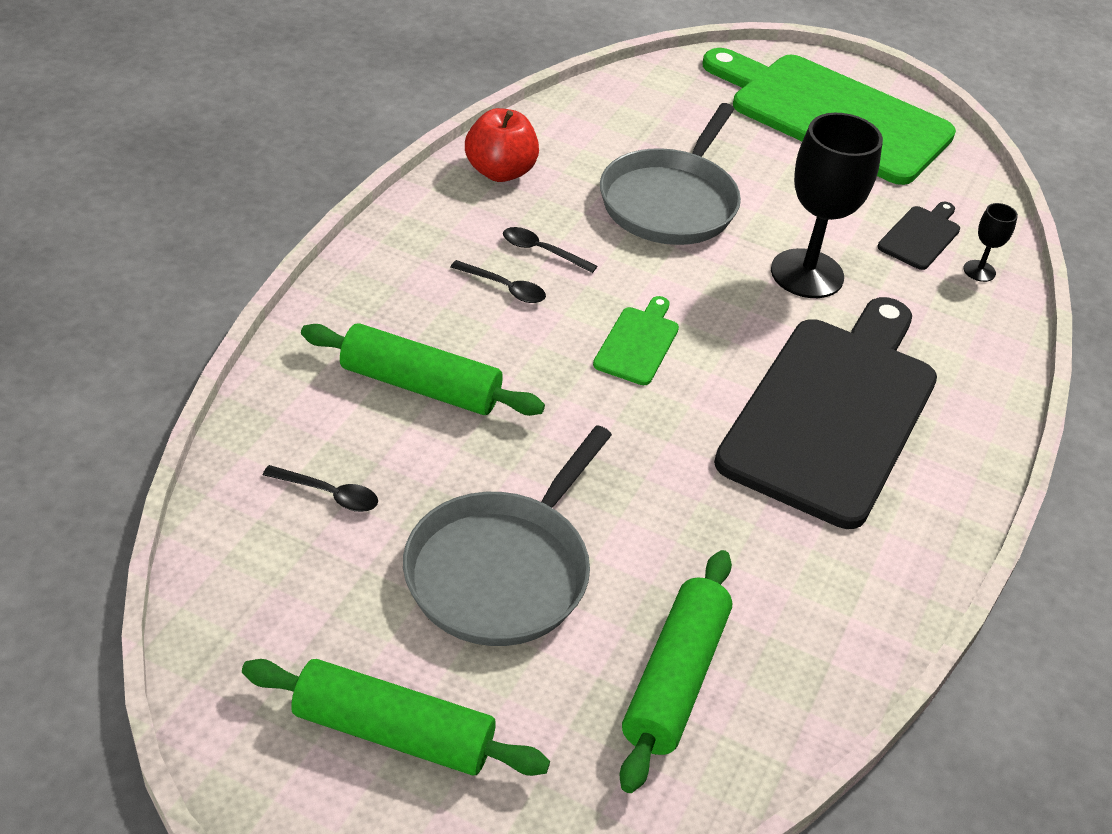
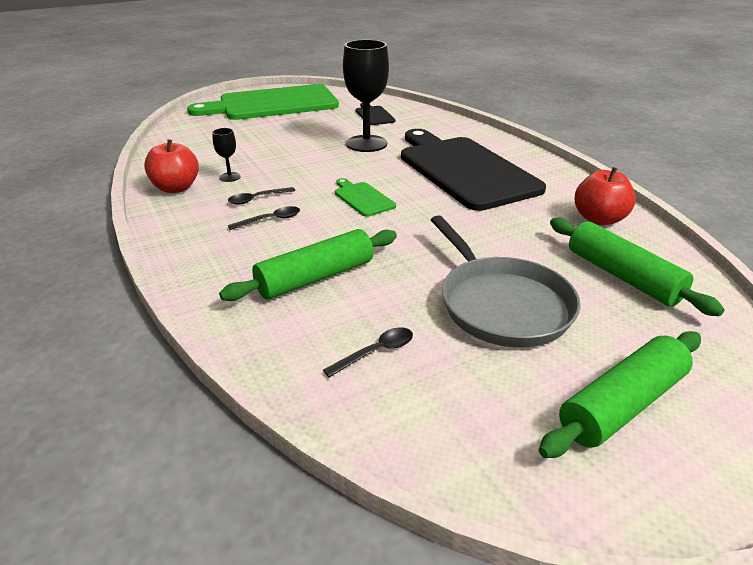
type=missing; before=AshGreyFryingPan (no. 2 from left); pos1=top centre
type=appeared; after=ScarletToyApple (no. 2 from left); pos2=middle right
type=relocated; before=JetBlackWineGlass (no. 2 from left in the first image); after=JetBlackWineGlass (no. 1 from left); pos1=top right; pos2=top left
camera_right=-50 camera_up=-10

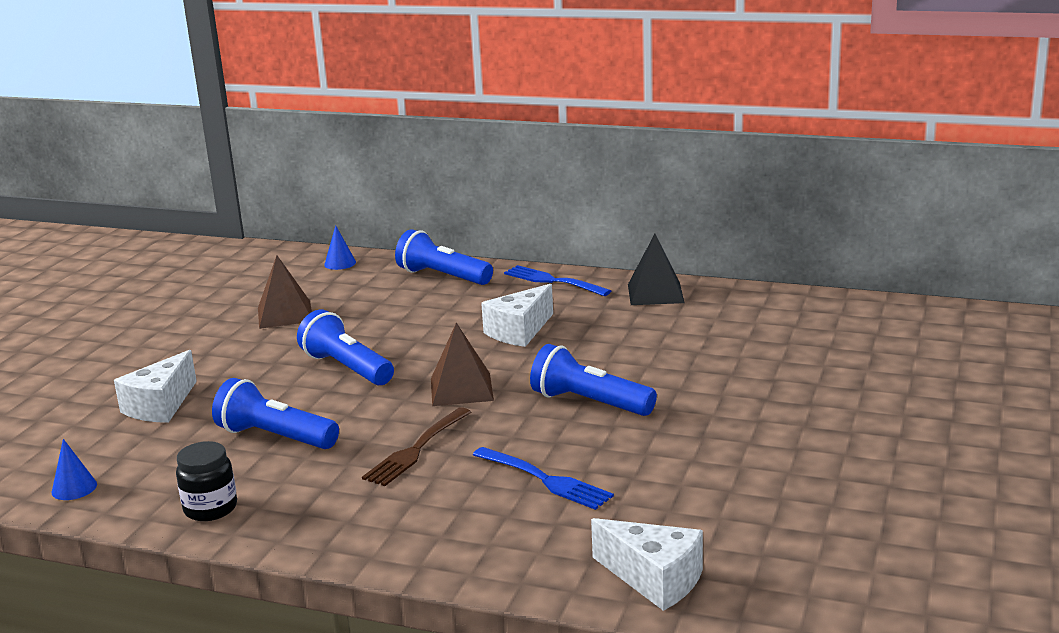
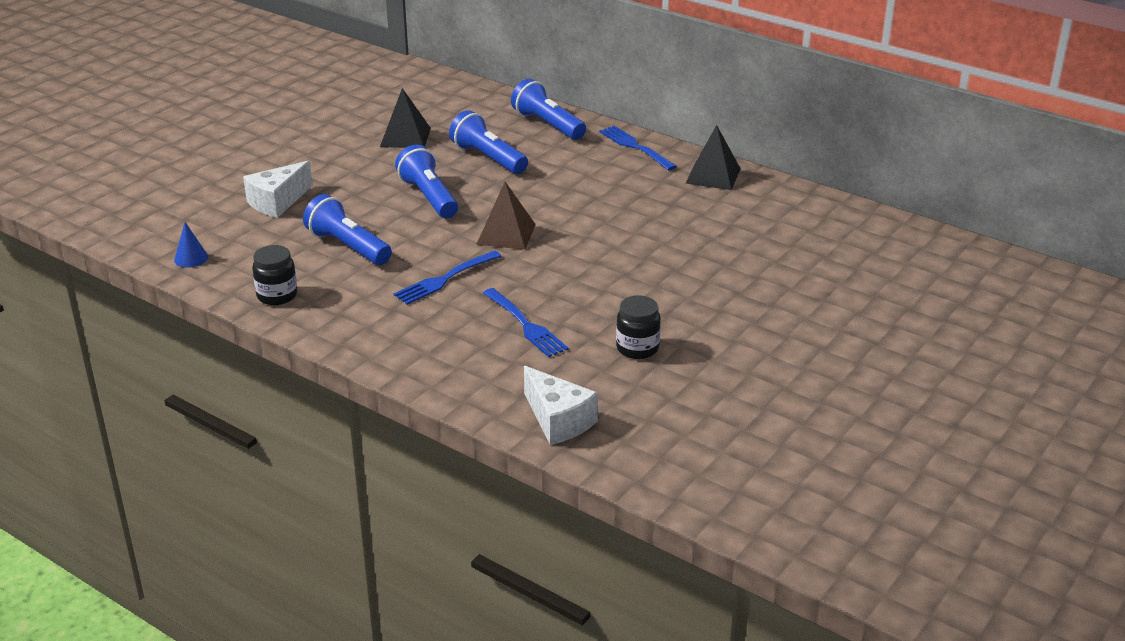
type=missing; before=RoyalBlueSolidCone (no. 2 from left); pos1=middle left
type=missing; before=PureWhitePieceOfCheese (no. 2 from left); pos1=centre
type=appeared; after=JetBlackJar (no. 2 from left); pos2=centre
type=relocated; before=RoyalBlueTorch (no. 4 from left in the first image); after=RoyalBlueTorch (no. 3 from left); pos1=centre; pos2=top centre
type=colour; before=DarkBrownSolidPyramid (no. 1 from left); after=JetBlackSolidPyramid (no. 1 from left); pos1=middle left; pos2=top centre
type=colour; before=DarkBrownFork; after=RoyalBlueFork (no. 1 from left); pos1=bottom centre; pos2=centre
camera_right=15 camera_up=10

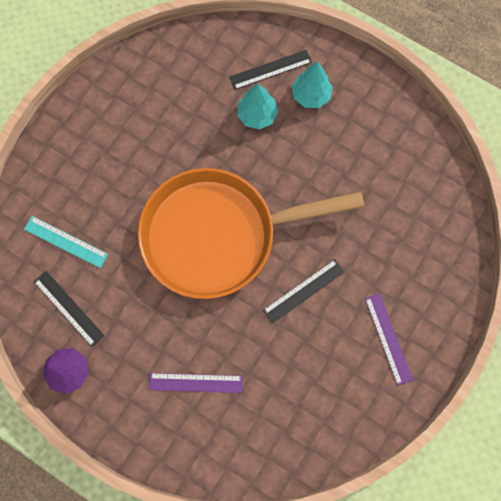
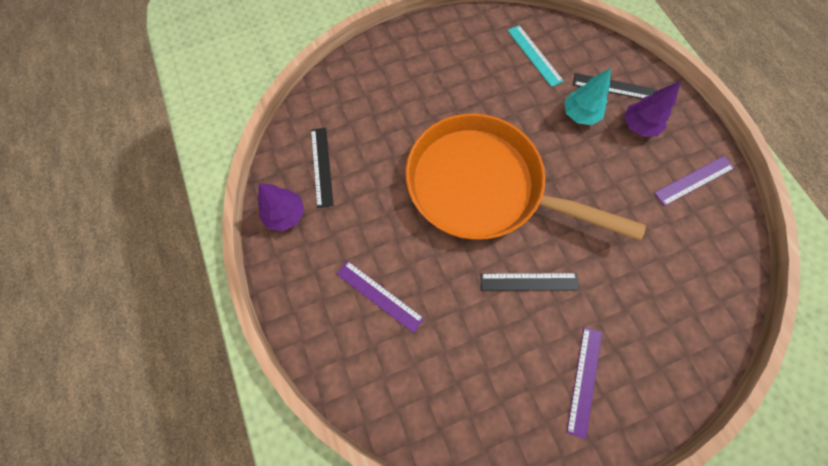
type=appeared; after=RoyalPurpleStraightedge (no. 3 from left); pos2=middle right
type=relocated; before=AquaStraightedge; pos1=middle left; pos2=top centre
type=colour; before=AquaTree (no. 2 from left); after=RoyalPurpleTree (no. 2 from left); pos1=top centre; pos2=top right
camera_right=35 camera_up=-5

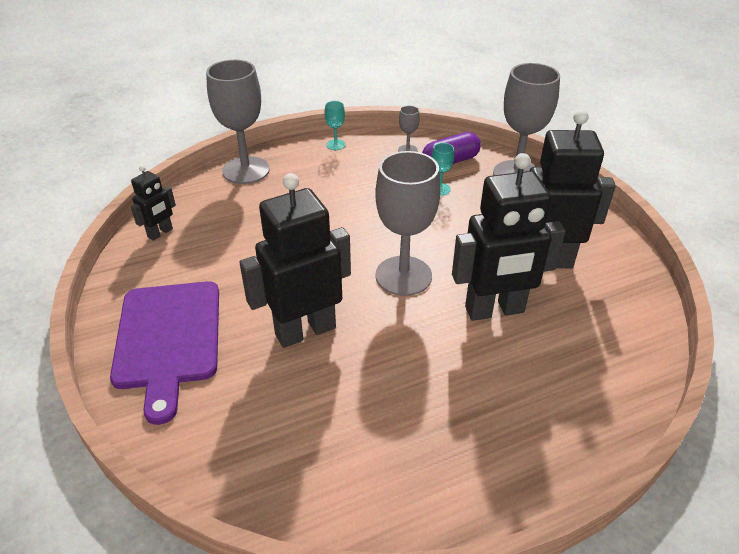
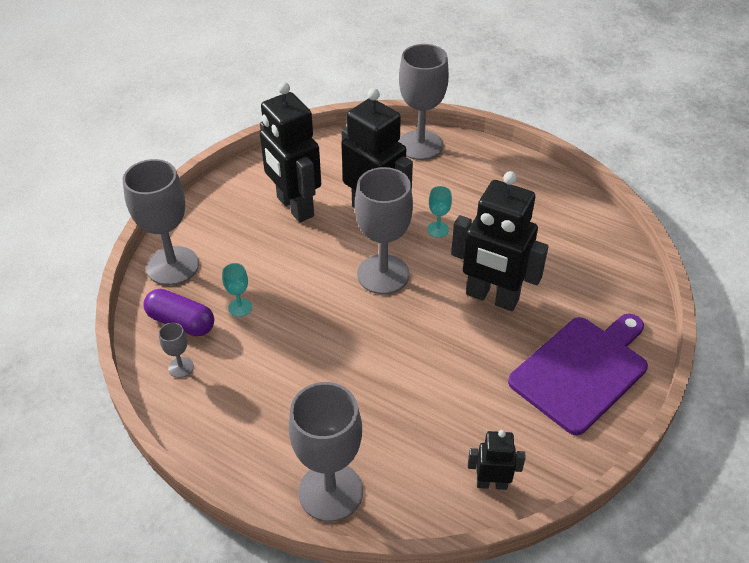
type=appeared; after=AshGreyWineGlass (no. 5 from left); pos2=top centre
type=relocated; before=AquaWineGlass (no. 1 from left in the first image); after=AquaWineGlass (no. 2 from left); pos1=top centre; pos2=centre
camera_right=-125 camera_up=5

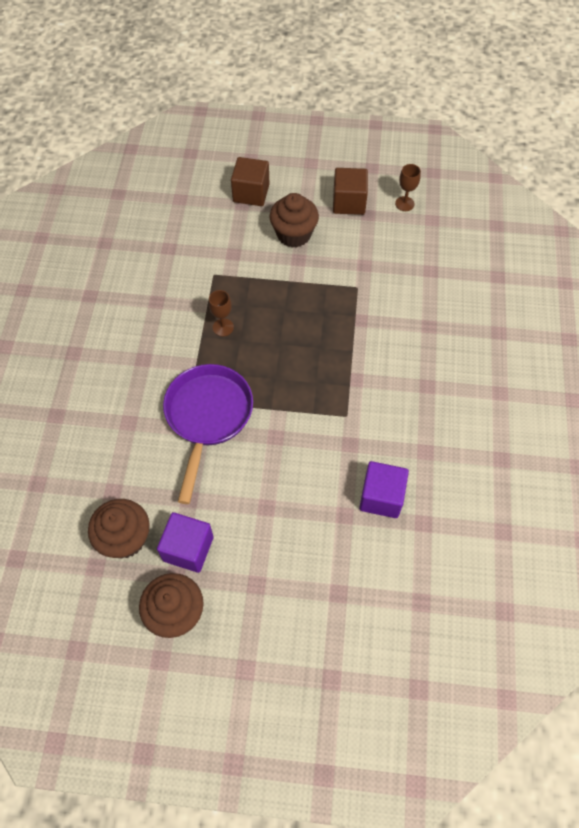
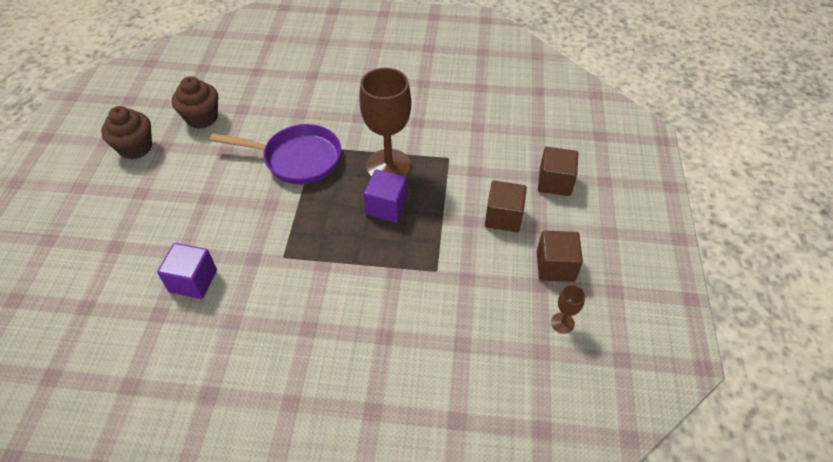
type=relocated; before=RoyalPurpleBlock (no. 1 from left in the first image); after=RoyalPurpleBlock (no. 2 from left); pos1=middle left; pos2=centre
type=exchanged; before=DarkBrownCupcake (no. 3 from left); after=DarkBrownBlock (no. 1 from left); pos1=top centre; pos2=centre
type=size; before=DarkBrownWineGlass (no. 1 from left); pos1=centre; pos2=top centre; scale=2.33
camera_right=90 camera_up=-10

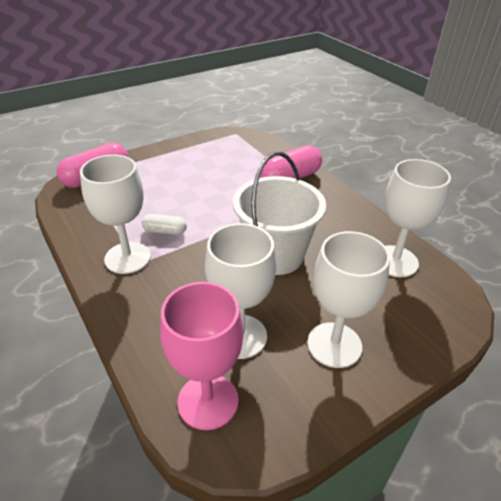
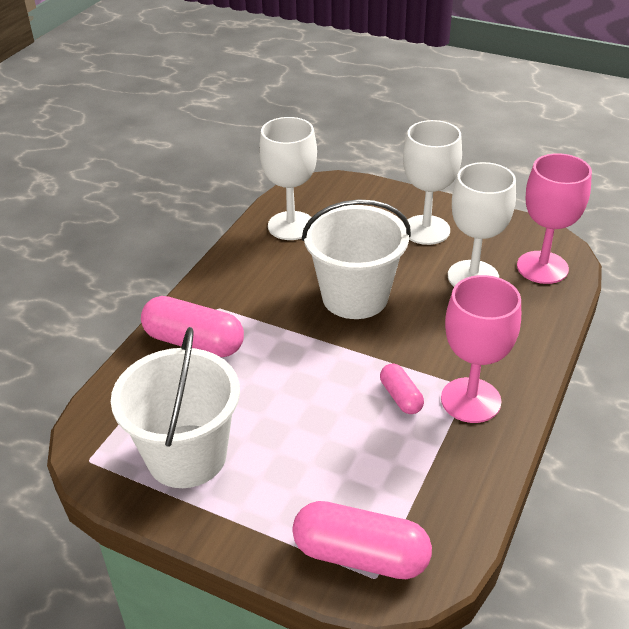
type=appeared; after=PureWhitePail (no. 1 from left); pos2=middle left
type=colour; before=PureWhiteWineGlass (no. 1 from left); after=PinkWineGlass (no. 1 from left); pos1=middle left; pos2=middle right
type=colour; before=PureWhitePillShape; after=PinkPillShape (no. 3 from left); pos1=middle left; pos2=centre
camera_right=-120 camera_up=0

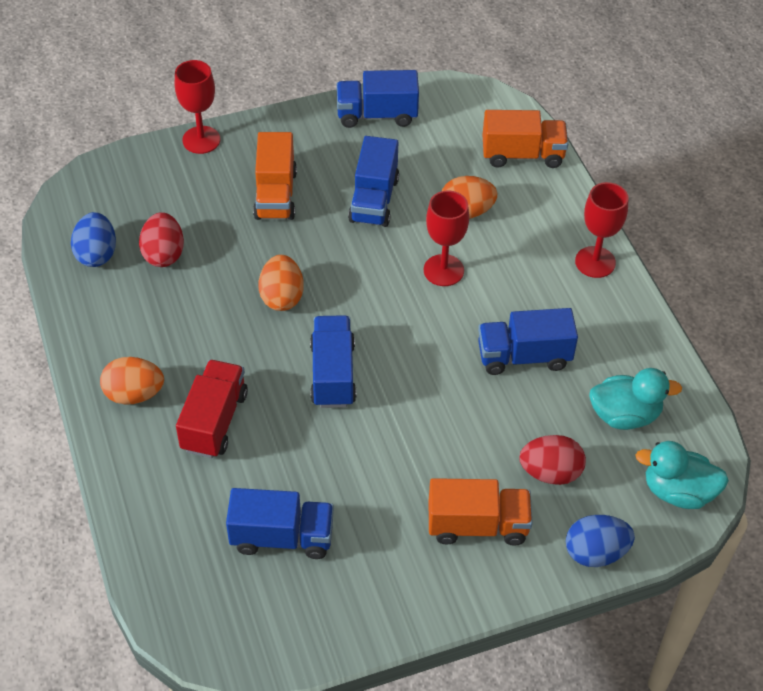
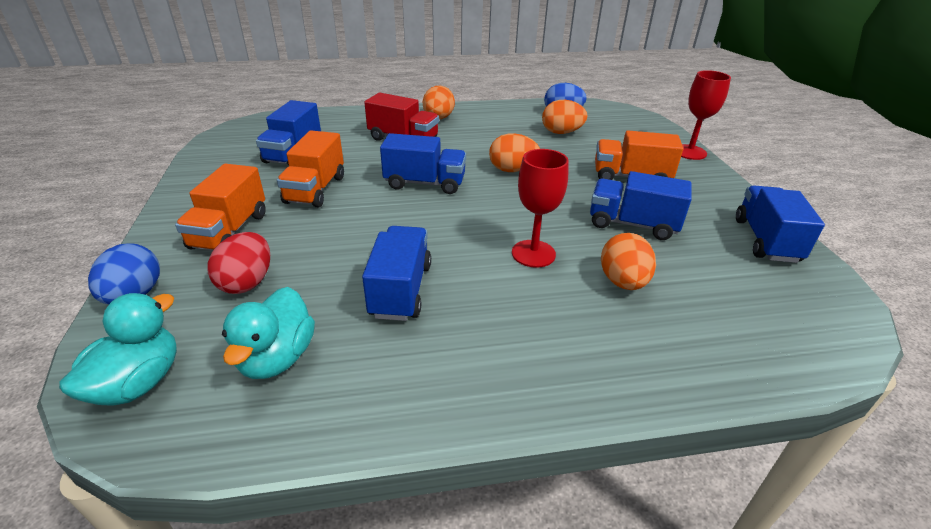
type=missing; before=ScarletWineGlass (no. 3 from left); pos1=top right
type=relocated; before=OrangeLorry (no. 3 from left in the first image); after=OrangeLorry (no. 2 from left); pos1=top right; pos2=top left
type=colour; before=ScarletEgg (no. 1 from left); after=OrangeEgg (no. 3 from left); pos1=middle left; pos2=top centre
camera_right=100 camera_up=-15

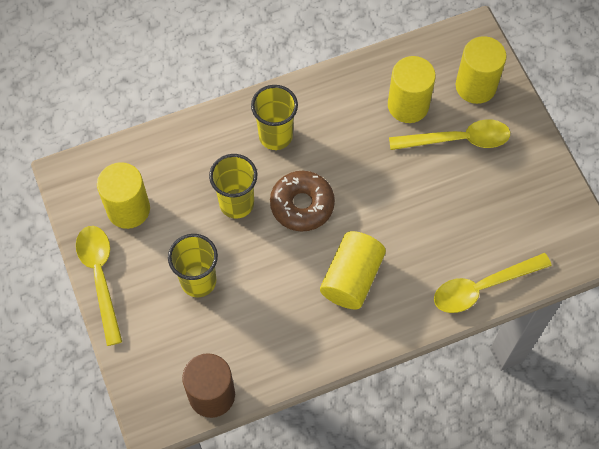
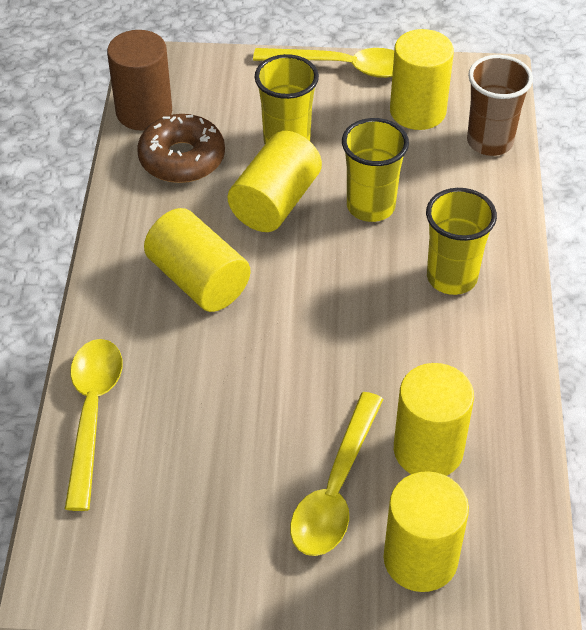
type=appeared; after=YellowCylinderShape (no. 2 from left); pos2=top centre
type=appeared; after=DarkBrownCup; pos2=top right
type=relocated; before=DarkBrownGlazedDonut; pos1=centre; pos2=top left
camera_right=115 camera_up=-15

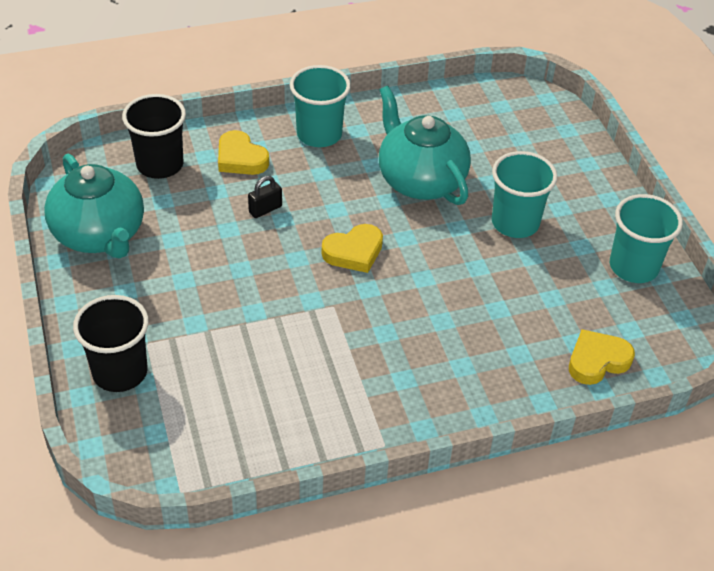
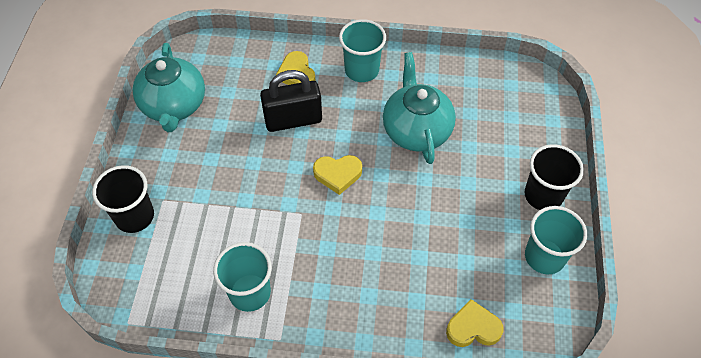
type=relocated; before=JetBlackCup (no. 2 from left); pos1=top left; pos2=middle right
type=relocated; before=AquaCup (no. 2 from left in the first image); after=AquaCup (no. 1 from left); pos1=middle right; pos2=bottom centre
type=size; before=JetBlackSmallLock; pos1=centre; pos2=top centre; scale=2.23
camera_right=25 camera_up=10

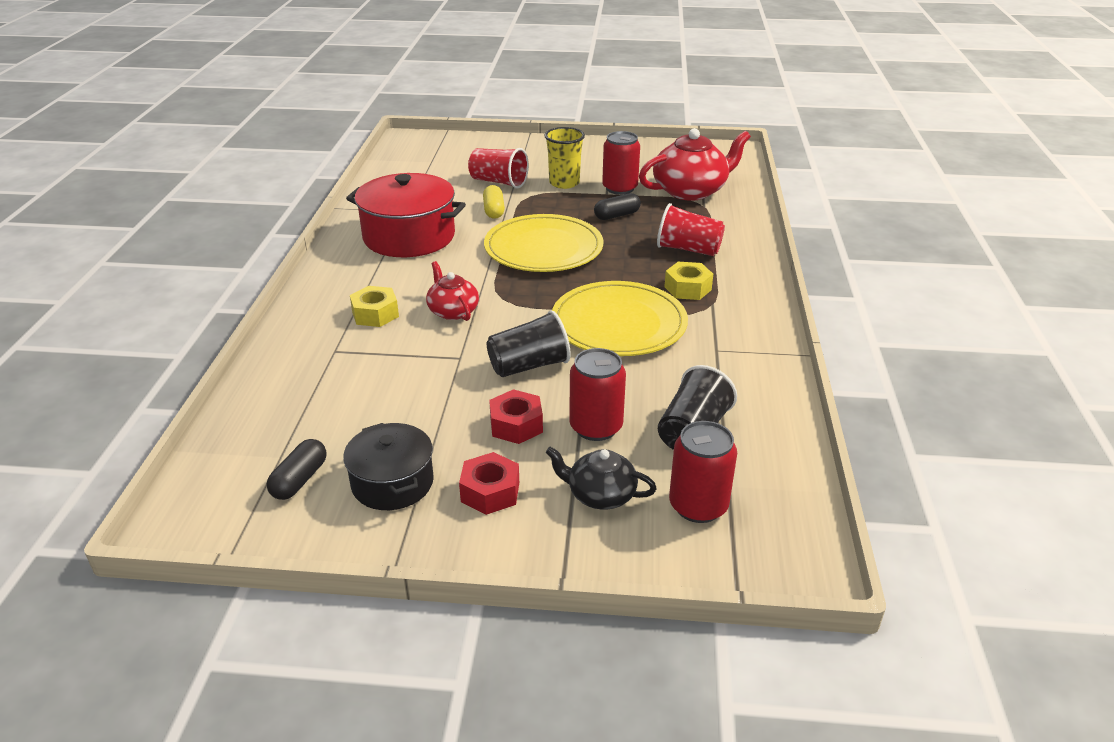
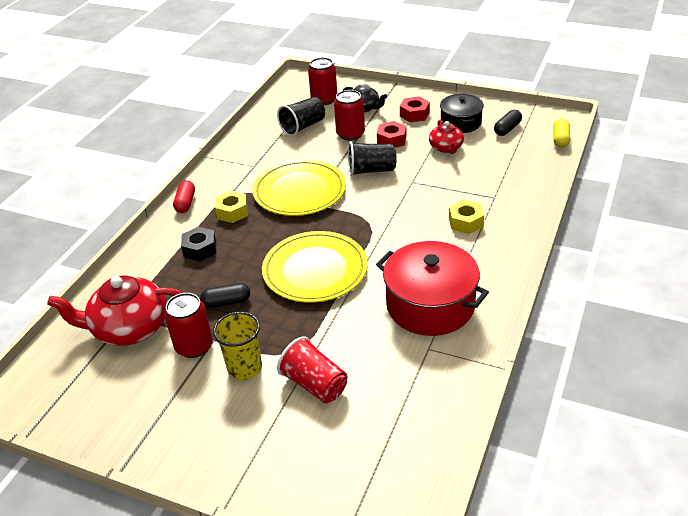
type=appeared; after=ScarletPillShape; pos2=middle left
type=relocated; before=ScarletChinaTeapot (no. 1 from left in the first image); after=ScarletChinaTeapot (no. 2 from left); pos1=centre; pos2=top centre
type=relocated; before=YellowPillShape; pos1=top centre; pos2=top right
type=exchanged; before=ScarletCup (no. 2 from left); after=JetBlackHexagonNut; pos1=top centre; pos2=middle left
camera_right=-160 camera_up=5

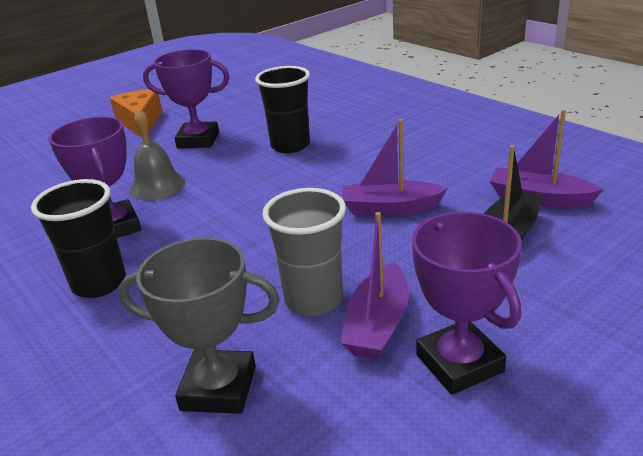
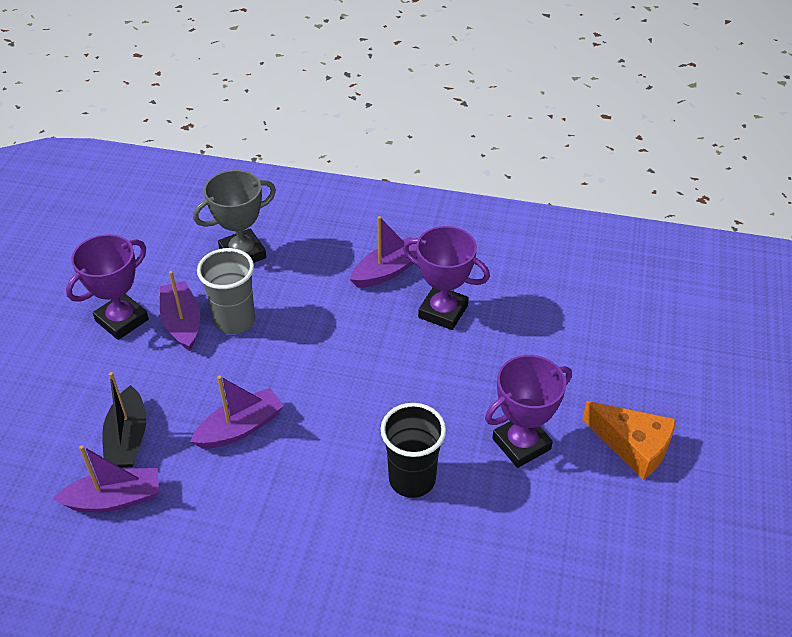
type=missing; before=AshGreySchoolBell; pos1=middle left
type=exchanged; before=JetBlackCup (no. 1 from left); after=RoyalPurpleSailboat (no. 4 from left); pos1=middle left; pos2=centre
type=spun; before=RoyalPurplePrizeCup (no. 3 from left in the first image); pos1=middle right; pos2=middle left; turn=-75
camera_right=140 camera_up=15

